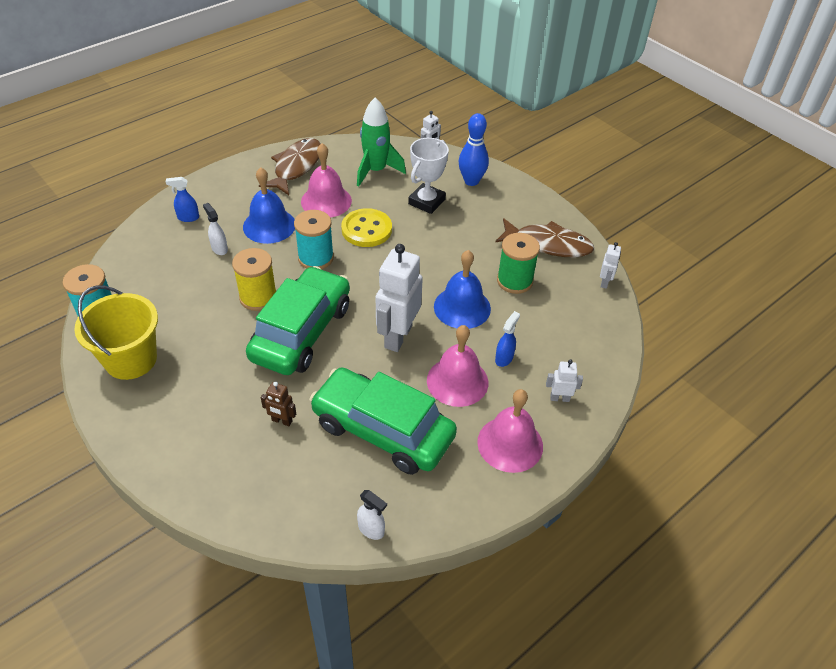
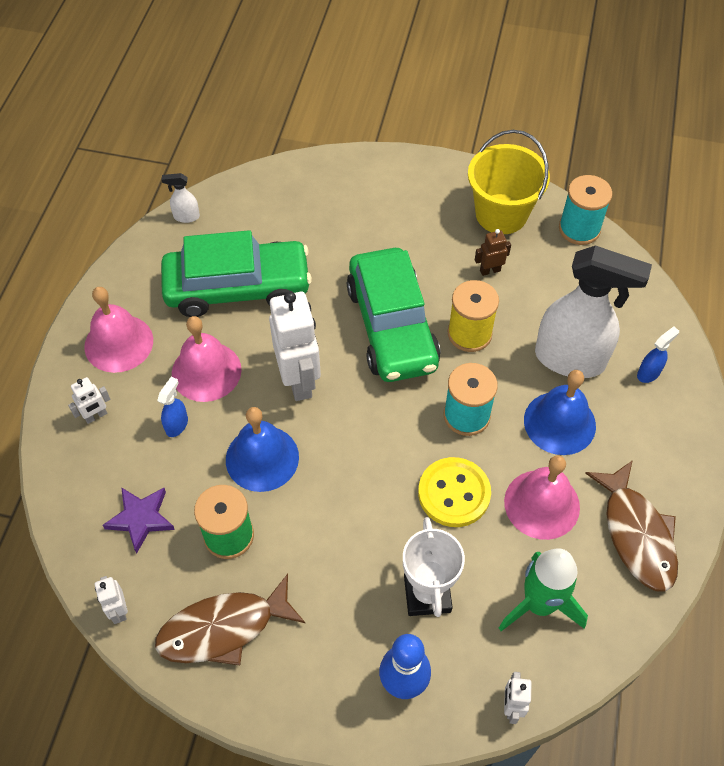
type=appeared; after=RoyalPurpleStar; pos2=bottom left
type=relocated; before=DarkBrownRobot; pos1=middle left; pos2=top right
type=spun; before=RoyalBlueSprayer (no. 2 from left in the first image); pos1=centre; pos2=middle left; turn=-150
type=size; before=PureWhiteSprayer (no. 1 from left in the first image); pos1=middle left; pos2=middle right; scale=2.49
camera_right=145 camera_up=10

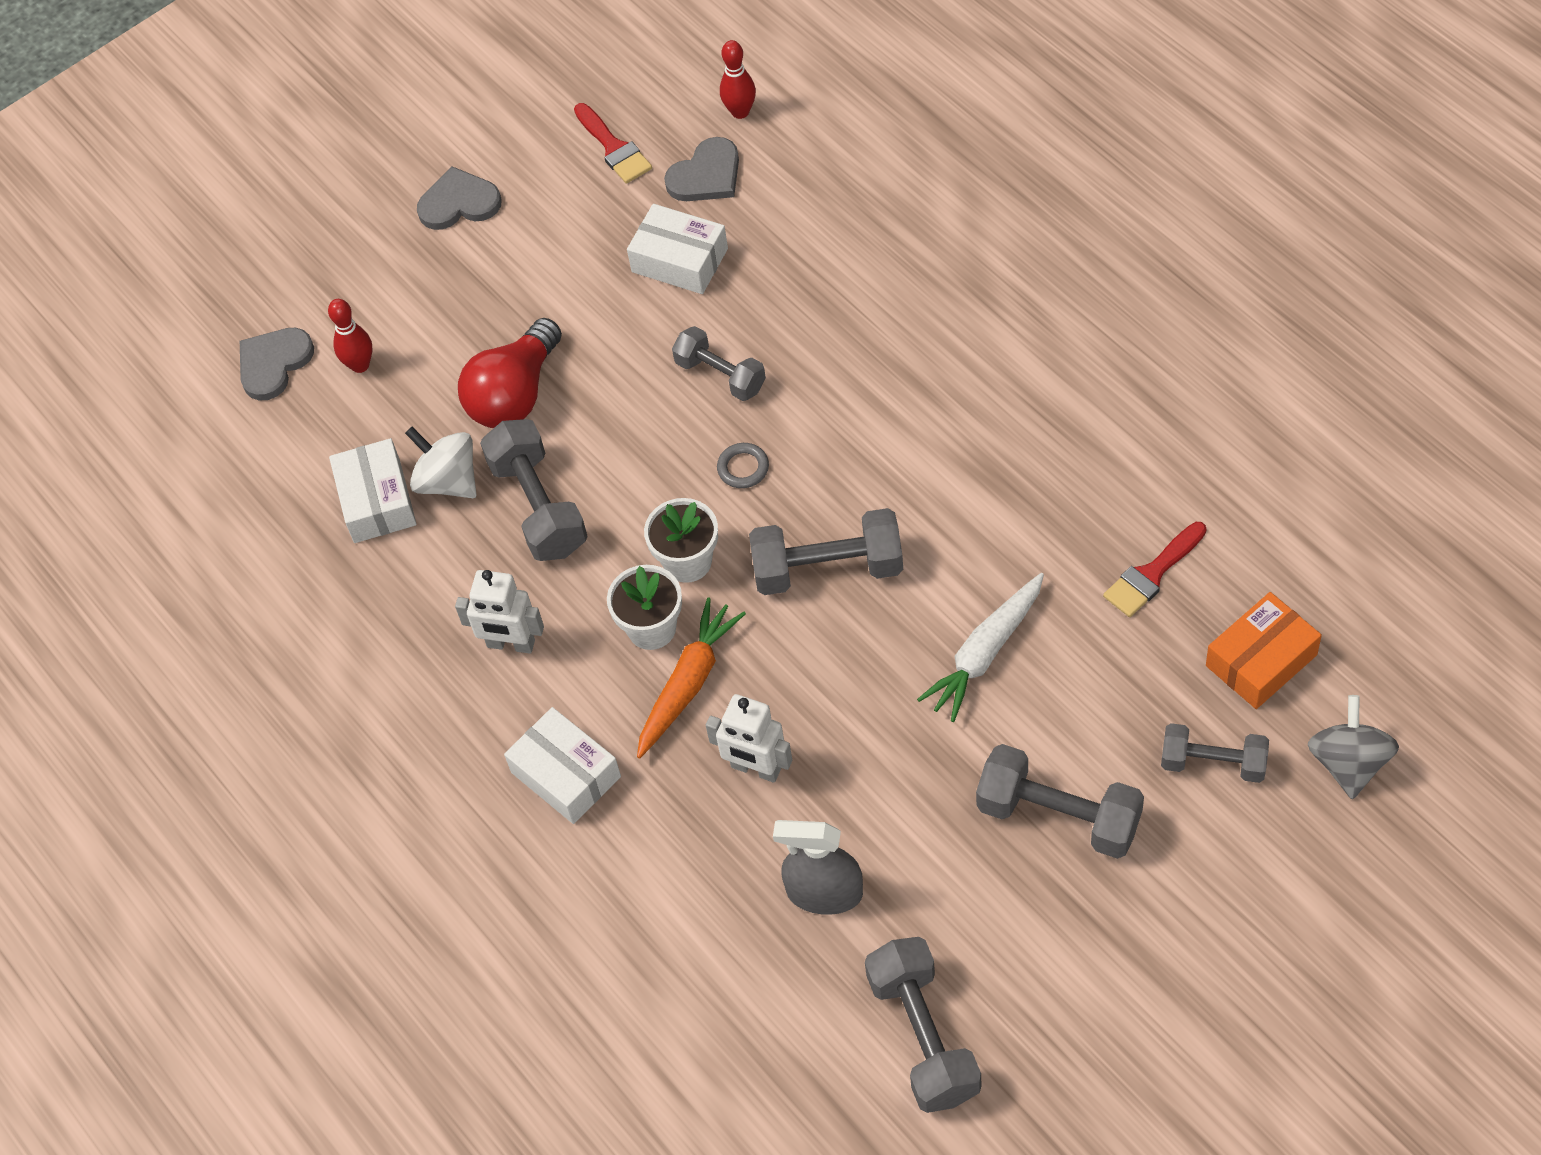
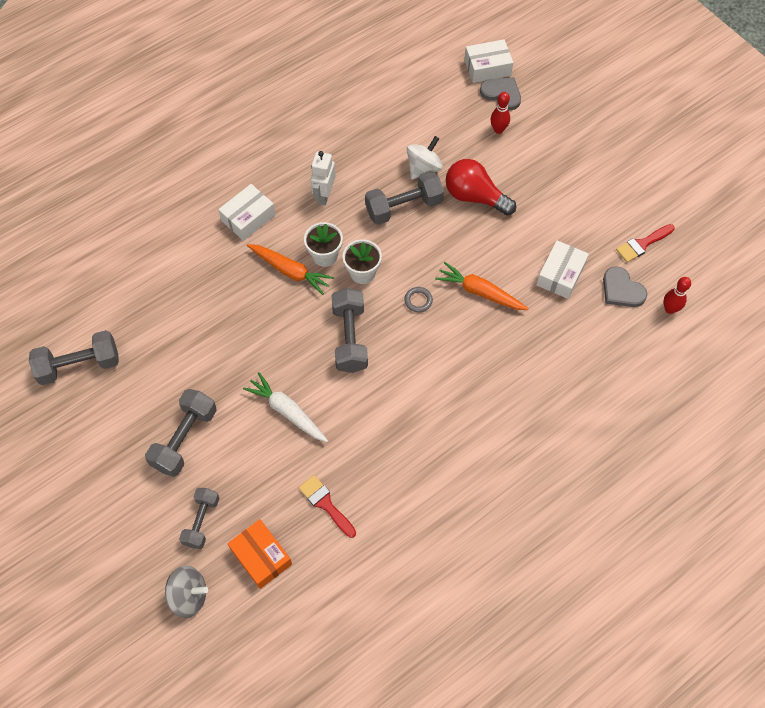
type=missing; before=AshGreyHeartShape (no. 2 from left); pos1=top left
type=missing; before=PureWhiteRobot (no. 2 from left); pos1=centre
type=missing; before=AshGreySprayer; pos1=bottom centre
type=relocated; before=PureWhiteBox (no. 1 from left in the first image); after=PureWhiteBox (no. 2 from left); pos1=middle left; pos2=top centre
type=exchanged; before=AshGreyHandWeight (no. 2 from left); after=OrangeToyCarrot (no. 2 from left); pos1=top centre; pos2=centre
camera_right=85 camera_up=5

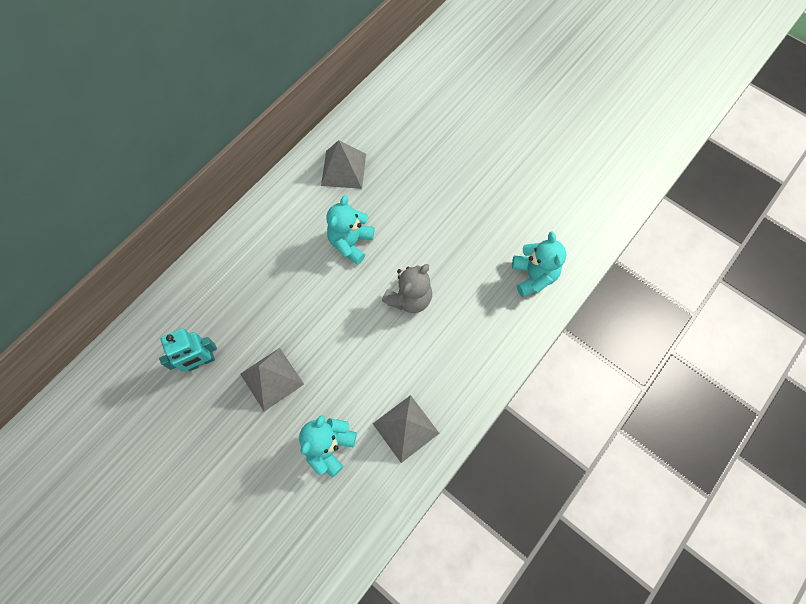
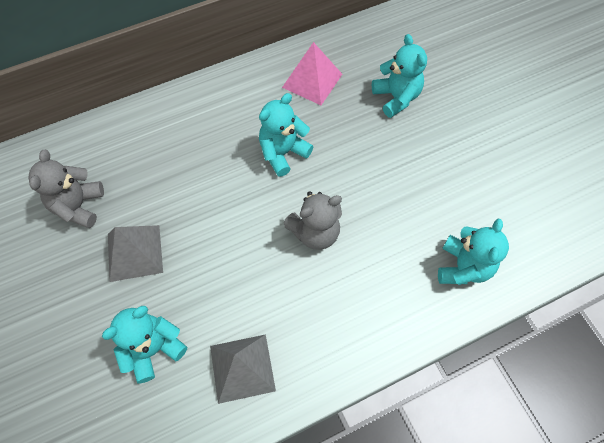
type=appeared; after=AquaTeddyBear (no. 3 from left); pos2=top centre
type=exchanged; before=AquaRobot; after=AshGreyTeddyBear (no. 1 from left); pos1=middle left; pos2=middle left
type=colour; before=AshGreySolidPyramid (no. 2 from left); after=PinkSolidPyramid; pos1=top centre; pos2=top centre
camera_right=25 camera_up=-5

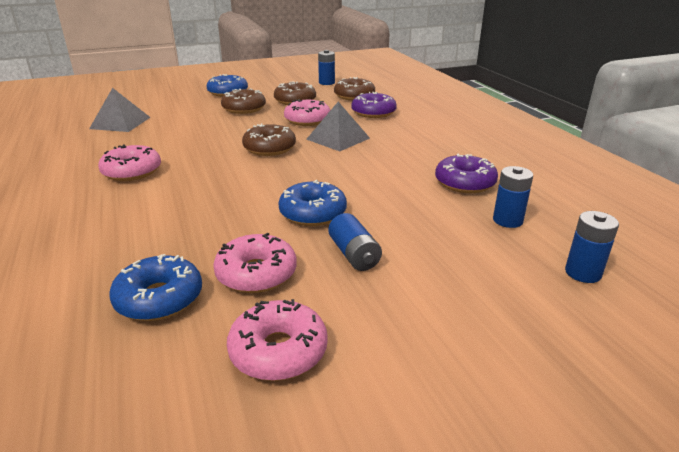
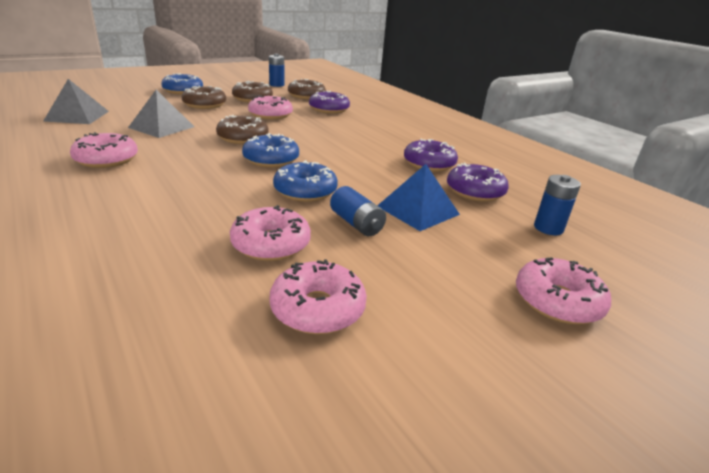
type=appeared; after=RoyalBlueSolidPyramid; pos2=centre
type=appeared; after=PinkGlazedDonut (no. 5 from left); pos2=middle right
type=relocated; before=RoyalBlueGlazedDonut (no. 1 from left in the first image); after=RoyalBlueGlazedDonut (no. 2 from left); pos1=middle left; pos2=top centre
type=relocated; before=AshGreySolidPyramid (no. 2 from left); pos1=top centre; pos2=top left
type=exchanged; before=RoyalBlueBattery (no. 3 from left); after=RoyalPurpleGlazedDonut (no. 3 from left); pos1=middle right; pos2=middle right
camera_right=-15 camera_up=0

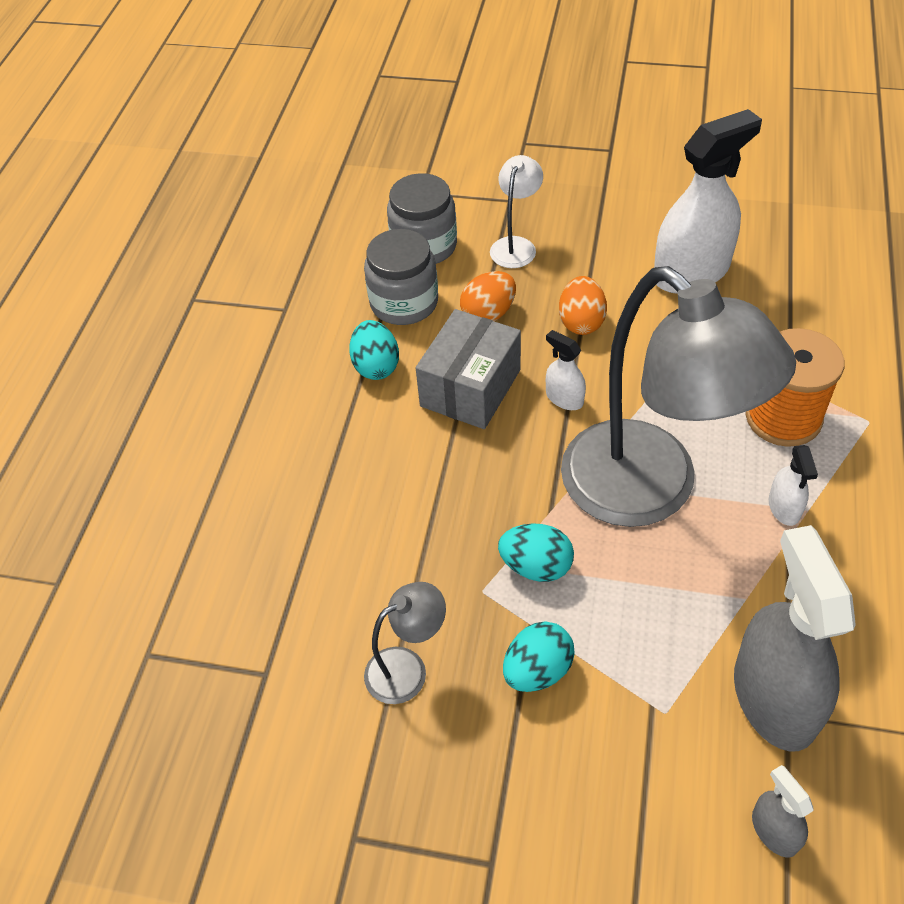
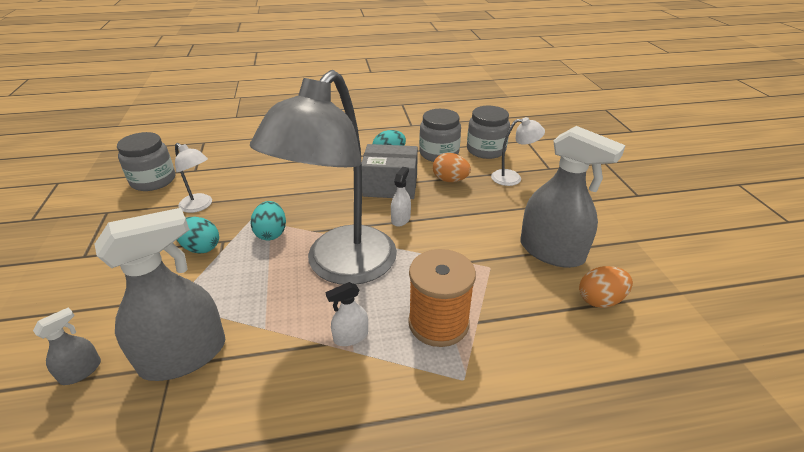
type=appeared; after=AshGreyJar (no. 1 from left); pos2=middle left
type=relocated; before=OrangeEgg (no. 2 from left); pos1=centre; pos2=middle right
type=colour; before=AshGreyDeskLamp (no. 1 from left); after=PureWhiteDeskLamp (no. 1 from left); pos1=bottom centre; pos2=middle left
type=colour; before=PureWhiteSprayer (no. 2 from left); after=AshGreySprayer (no. 3 from left); pos1=top right; pos2=middle right
camera_right=65 camera_up=-15

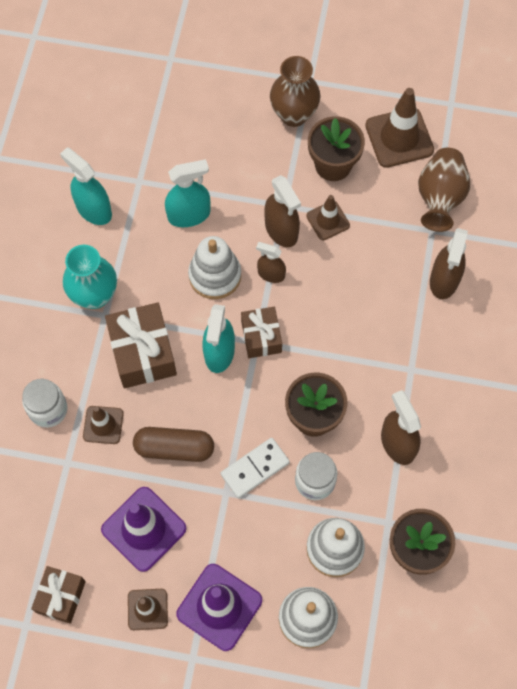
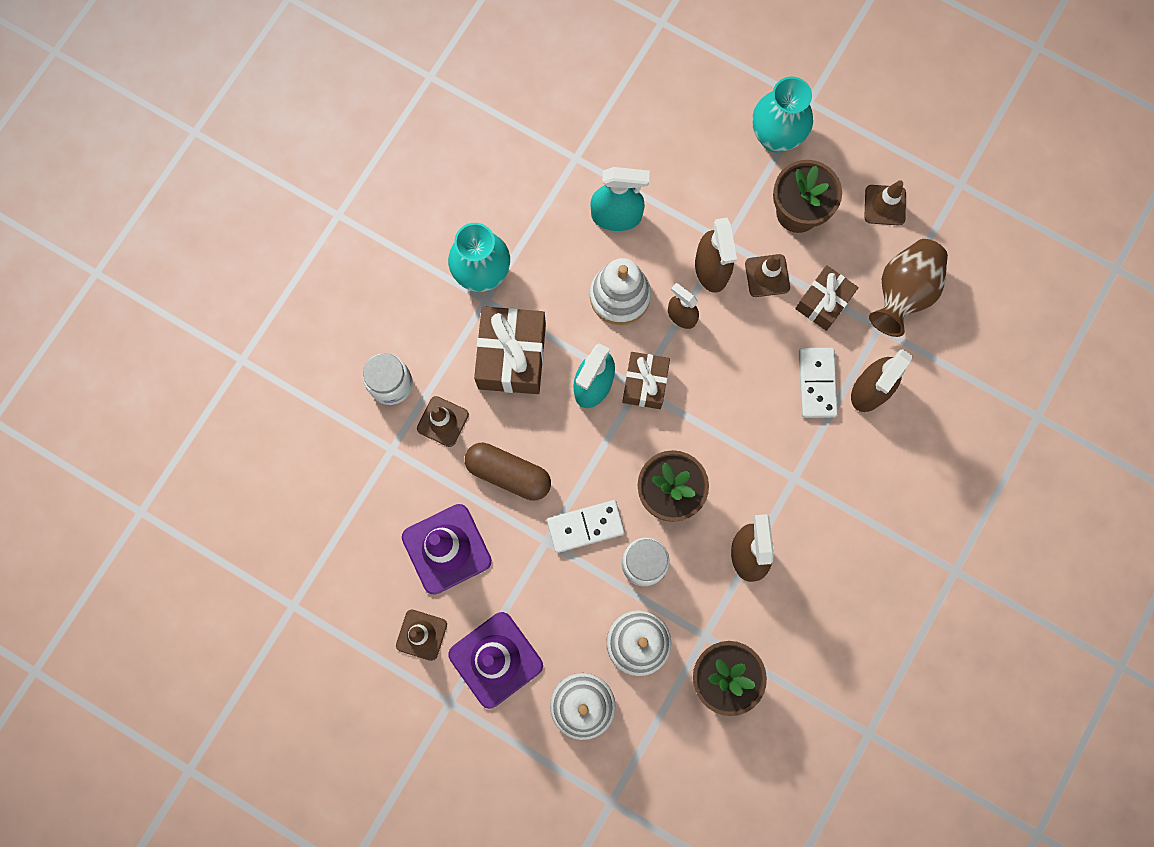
type=missing; before=AquaSprayer (no. 1 from left); pos1=top left
type=appeared; after=PureWhiteDominoTile (no. 2 from left); pos2=middle right
type=relocated; before=DarkBrownGift (no. 1 from left in the first image); after=DarkBrownGift (no. 3 from left); pos1=bottom left; pos2=middle right
type=colour; before=DarkBrownFlowerVase (no. 1 from left); after=AquaFlowerVase (no. 2 from left); pos1=top centre; pos2=top right
type=size; before=DarkBrownTrafficCone (no. 4 from left); pos1=top right; pos2=top right; scale=0.59
camera_right=20 camera_up=10

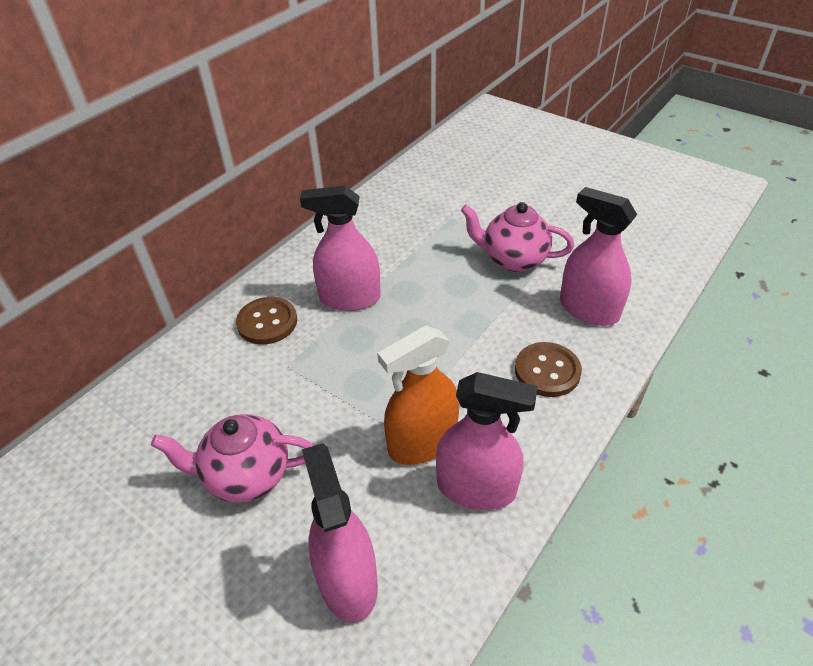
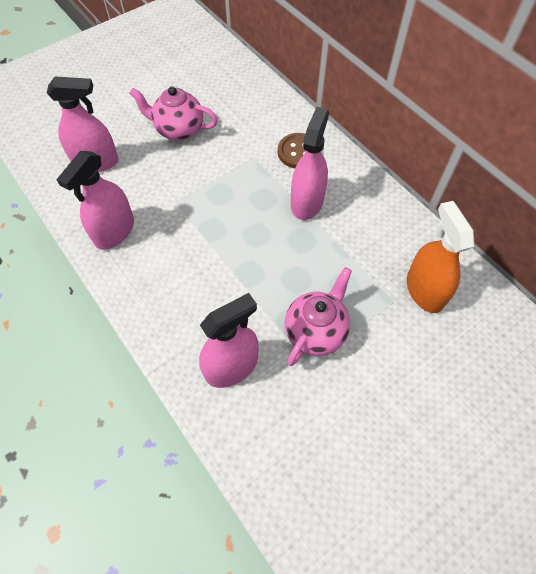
type=missing; before=DarkBrownSewingButton (no. 2 from left); pos1=middle right
type=relocated; before=OrangeSprayer; pos1=centre; pos2=middle right
type=spun; before=PinkChinaTeapot (no. 1 from left); pos1=bottom left; pos2=top left; turn=-90
camera_right=105 camera_up=15

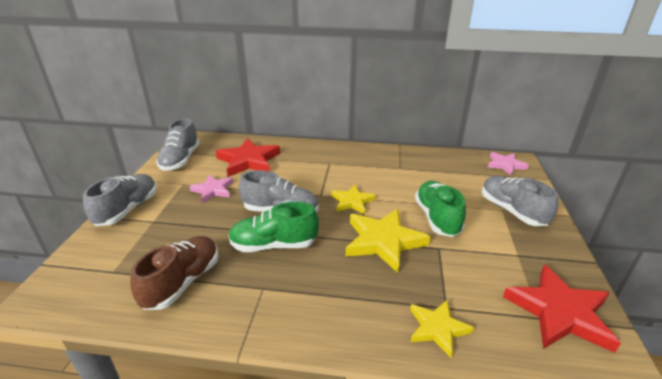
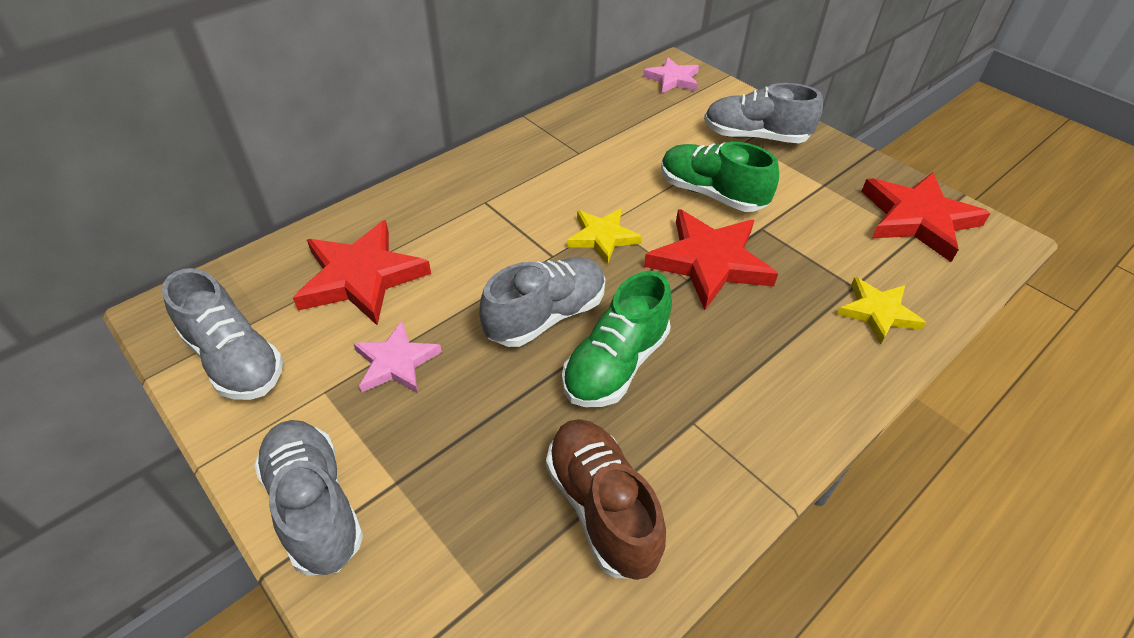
type=colour; before=YellowStar (no. 2 from left); after=ScarletStar (no. 2 from left); pos1=centre; pos2=centre
camera_right=-50 camera_up=15

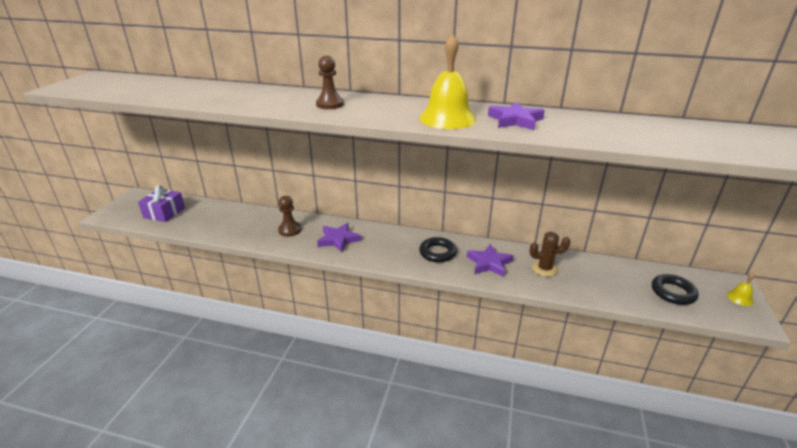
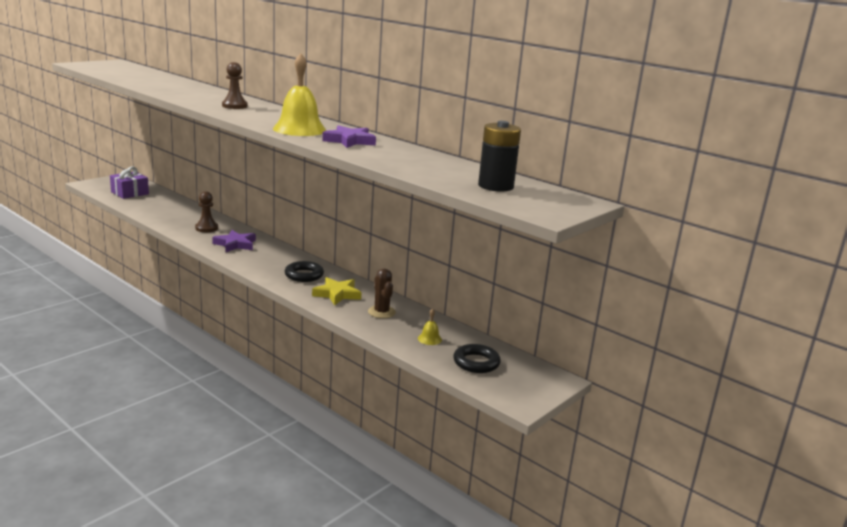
type=appeared; after=JetBlackBattery; pos2=top centre
type=relocated; before=YellowSchoolBell (no. 2 from left); pos1=middle right; pos2=centre
type=colour; before=RoyalPurpleStar (no. 2 from left); after=YellowStar; pos1=centre; pos2=centre
type=spun; before=DarkBrownSaguaroCactus; pos1=middle right; pos2=centre; turn=45
camera_right=25 camera_up=-10

